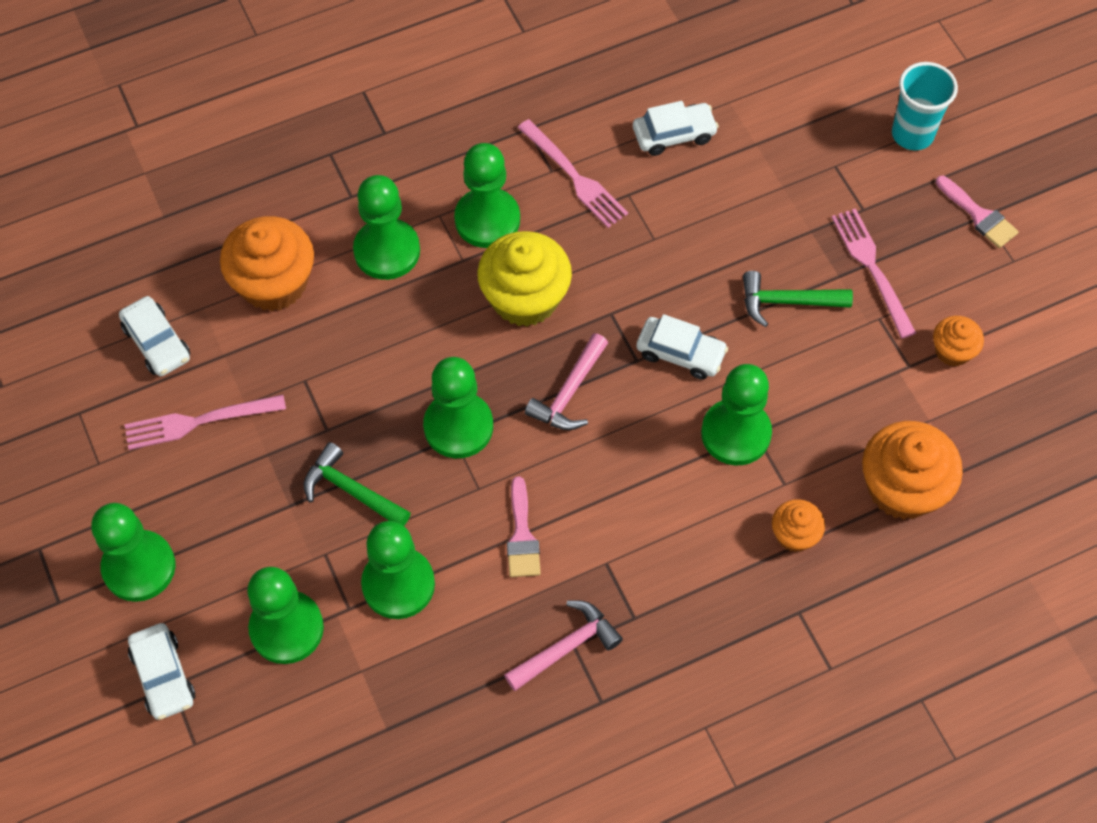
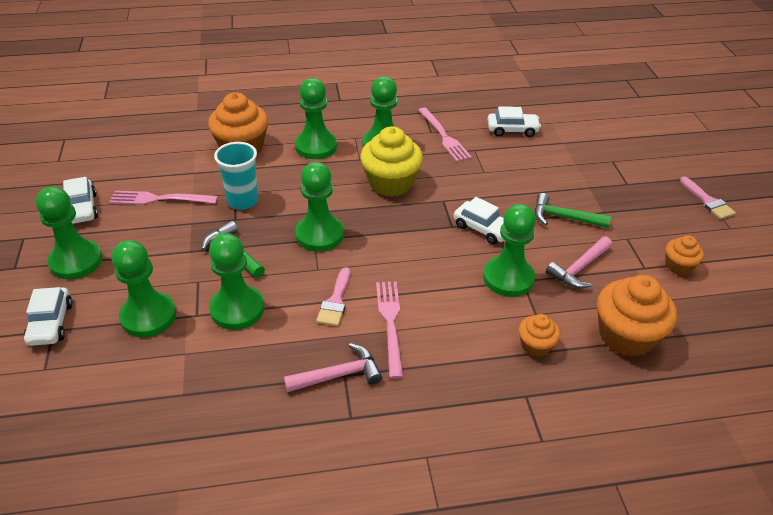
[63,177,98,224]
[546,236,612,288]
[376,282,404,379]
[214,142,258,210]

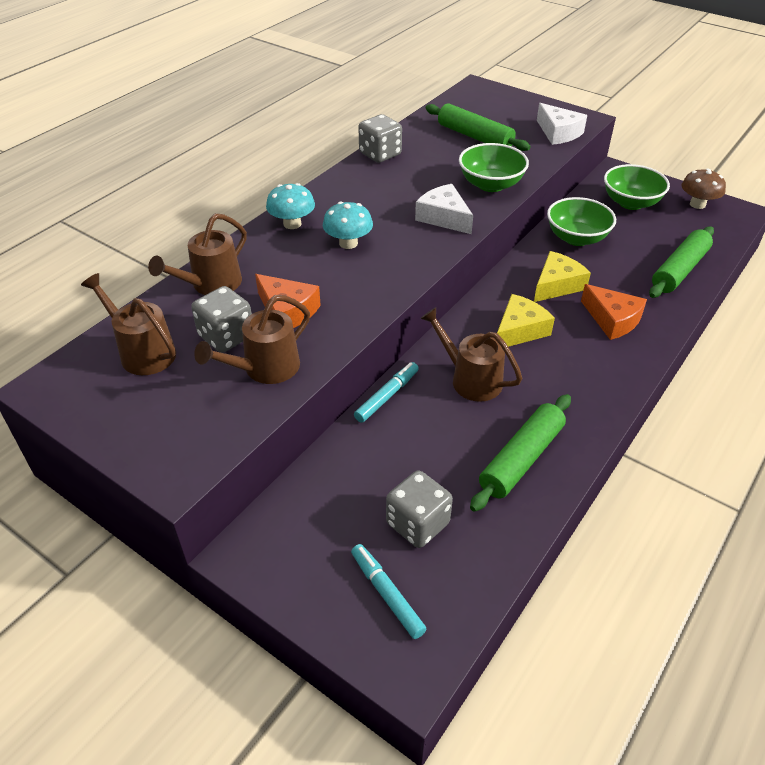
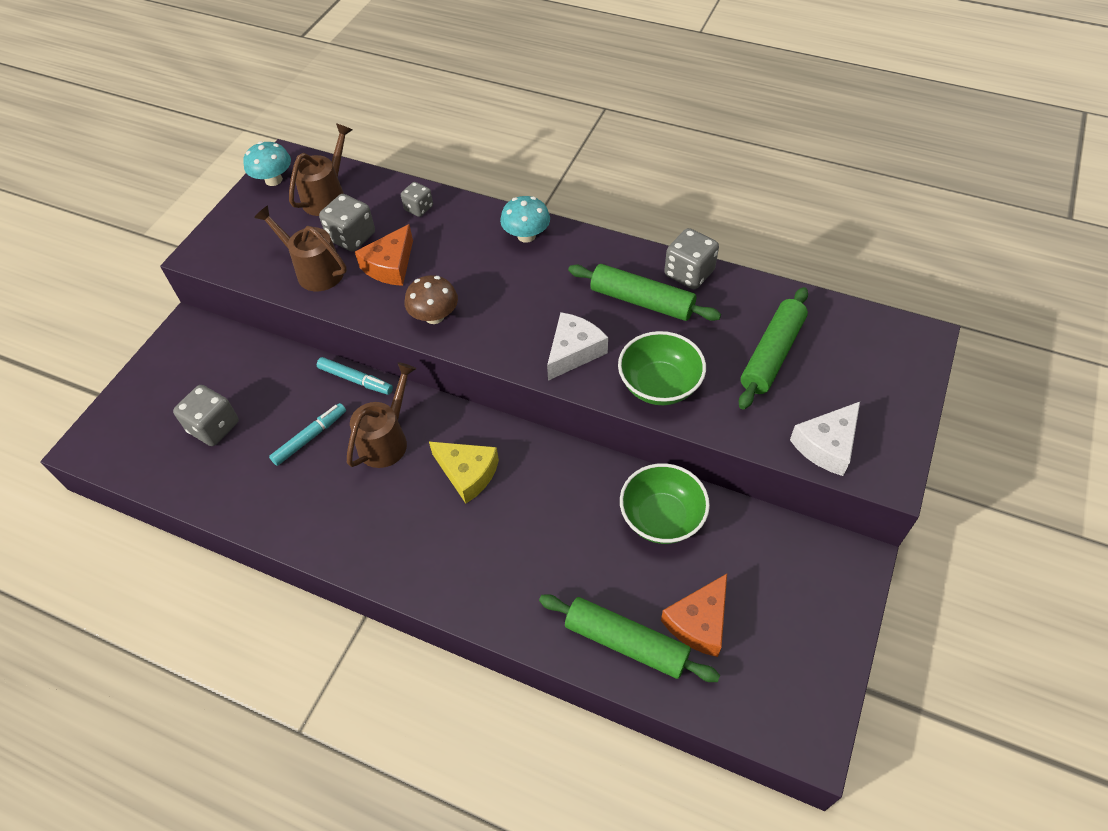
[401,182,433,217]
[243,141,291,186]
[269,403,346,466]
[568,264,721,321]
[534,251,591,302] (first image)
[661,574,727,657]
[604,164,670,210] (first image)
[405,275,458,324]

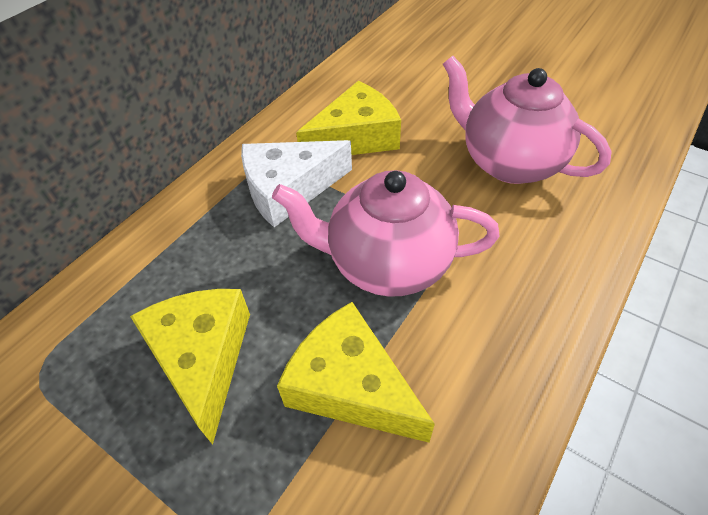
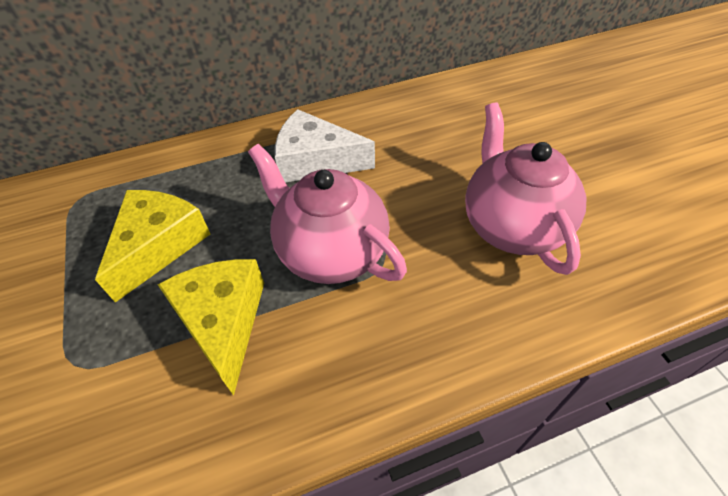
[296,81,401,155] (first image)

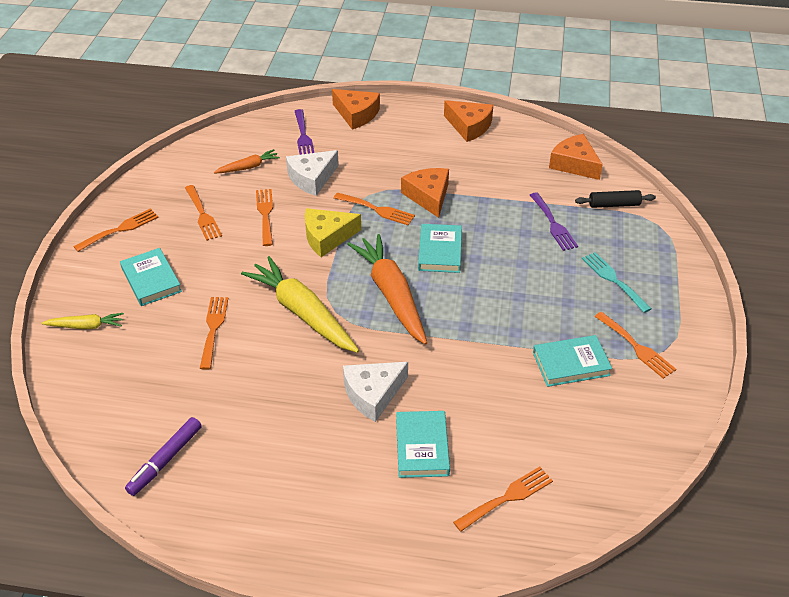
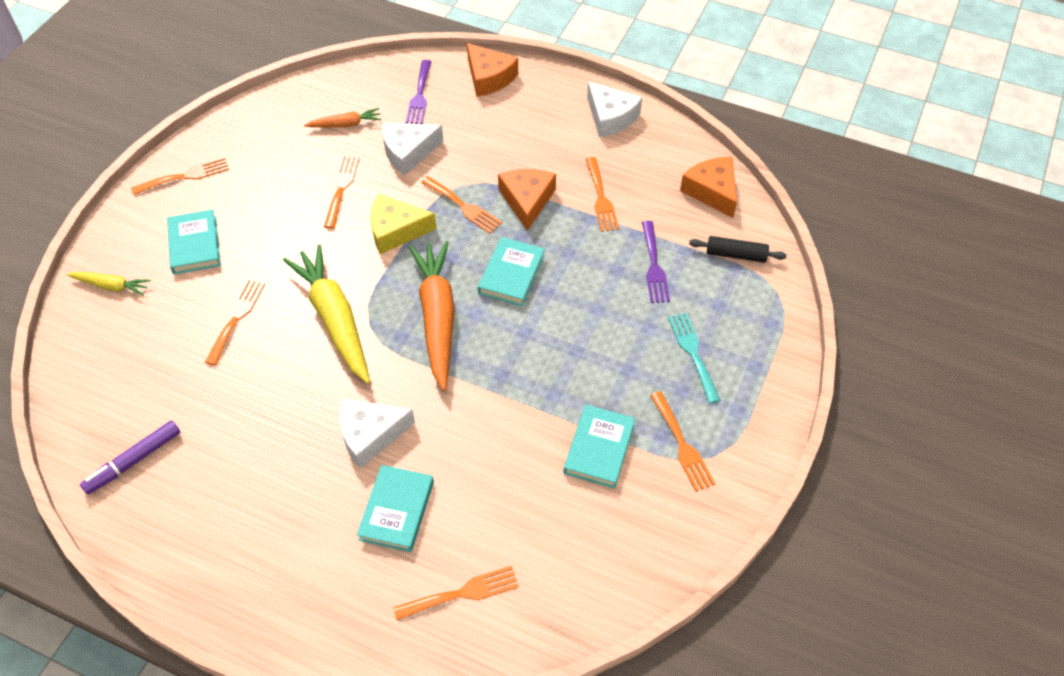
[586,157,619,232]
[587,81,642,138]
[564,405,635,488]

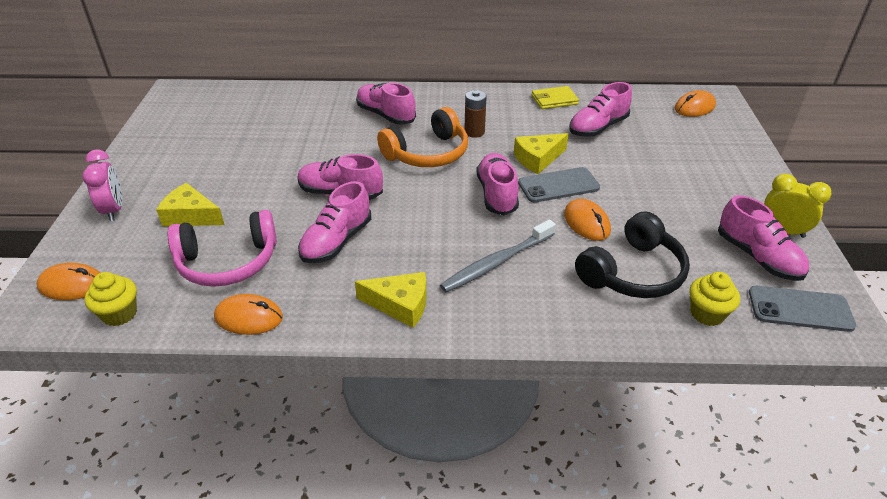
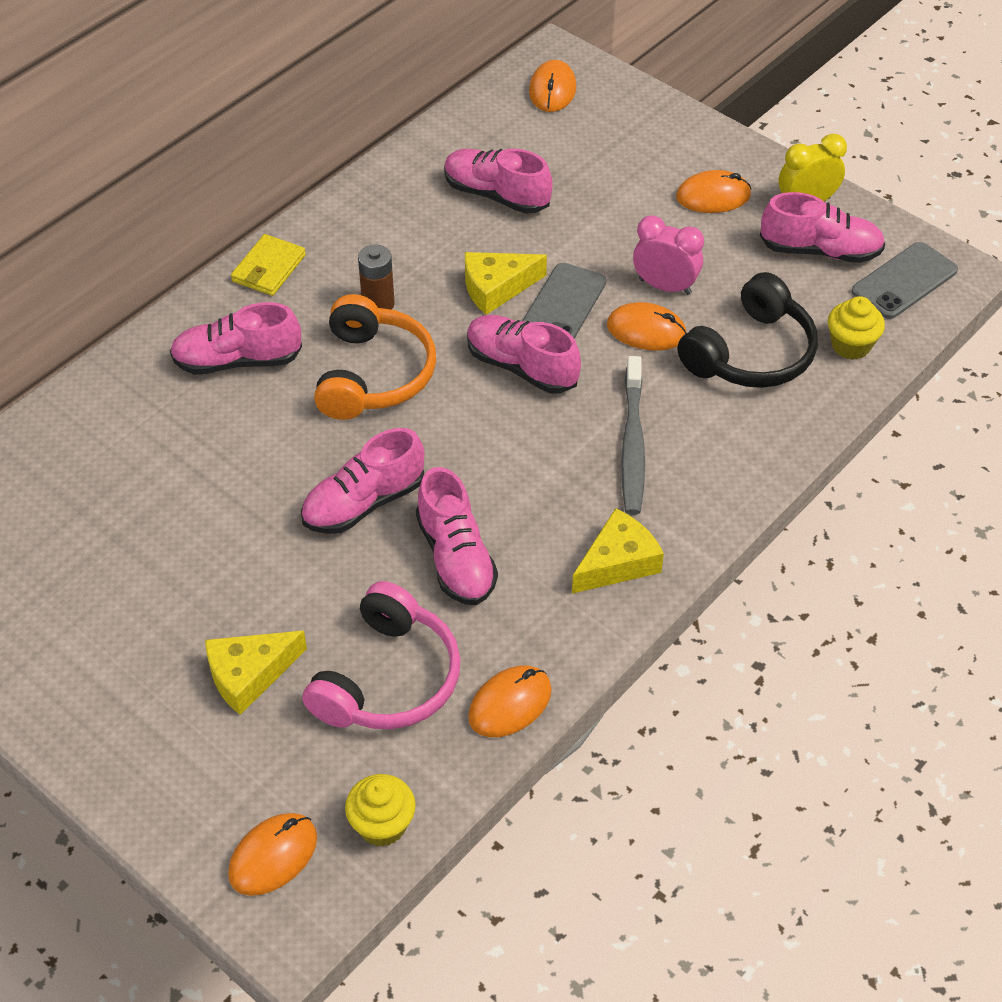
[633,215,704,295]
[465,252,547,315]
[231,234,306,296]
[444,149,553,214]
[677,272,818,388]
[676,170,751,213]

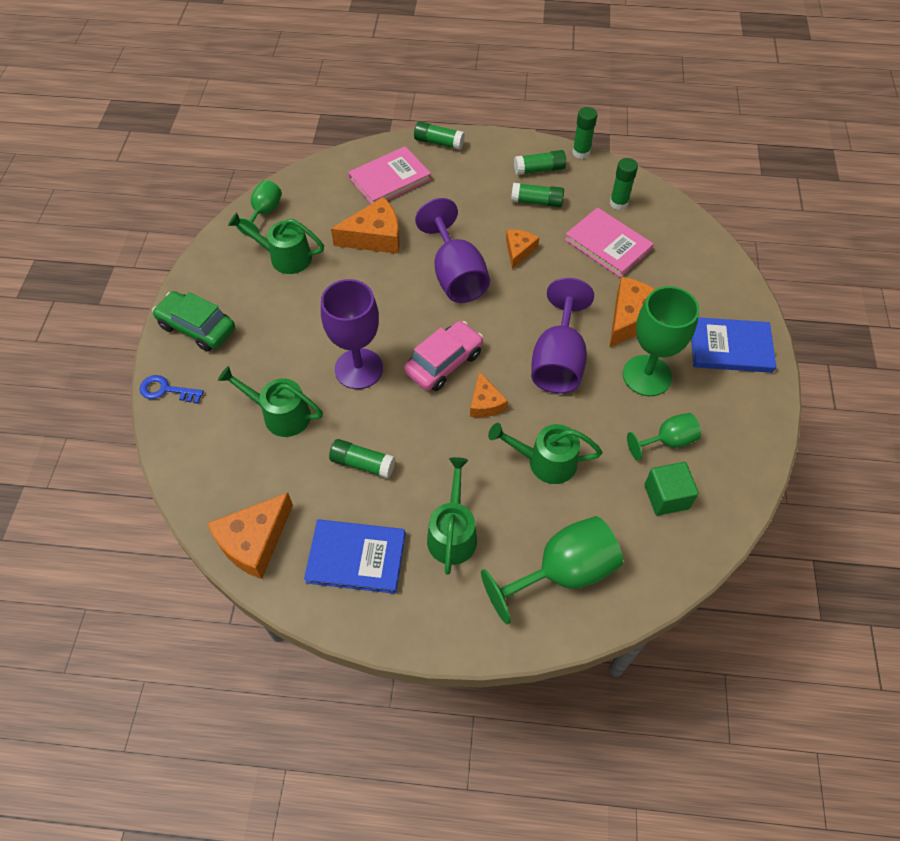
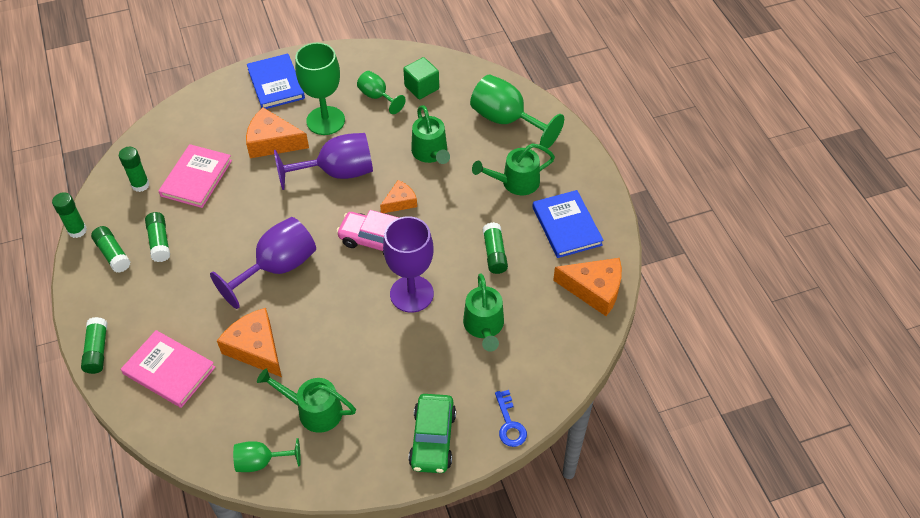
[257,368,356,433]
[506,230,539,269] (first image)

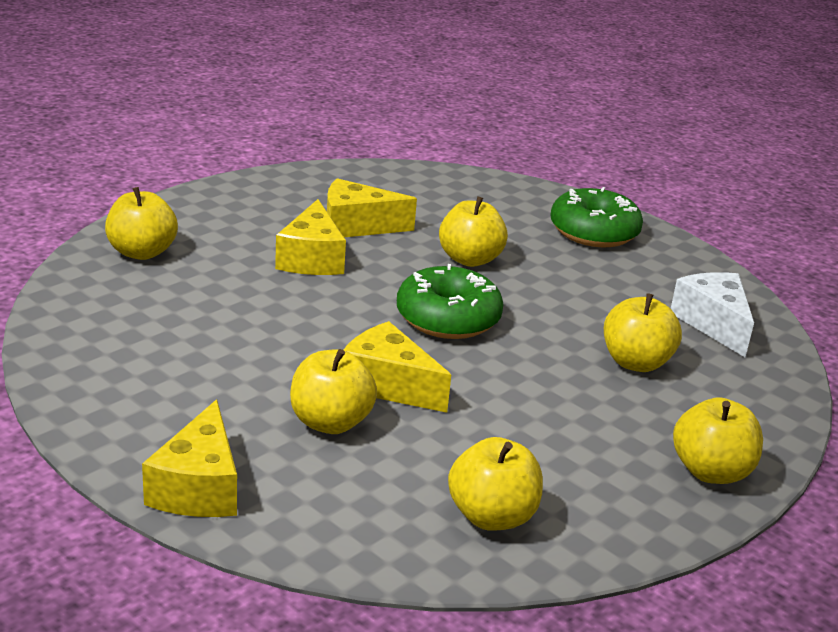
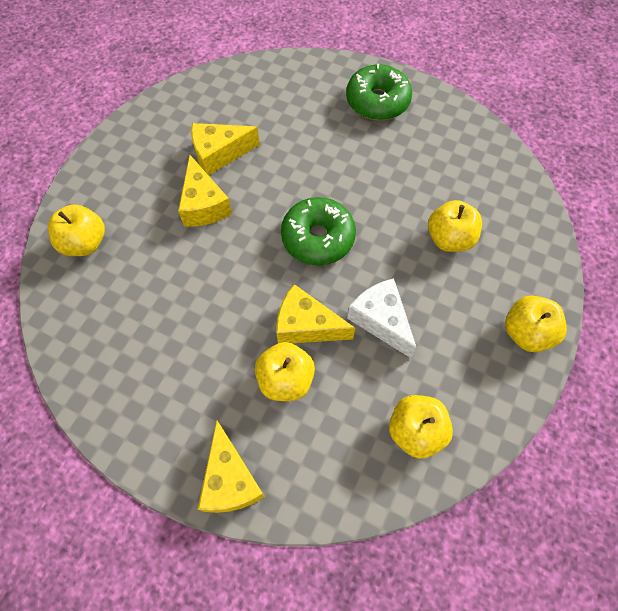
[439,196,508,267] (first image)
[347,278,417,358]

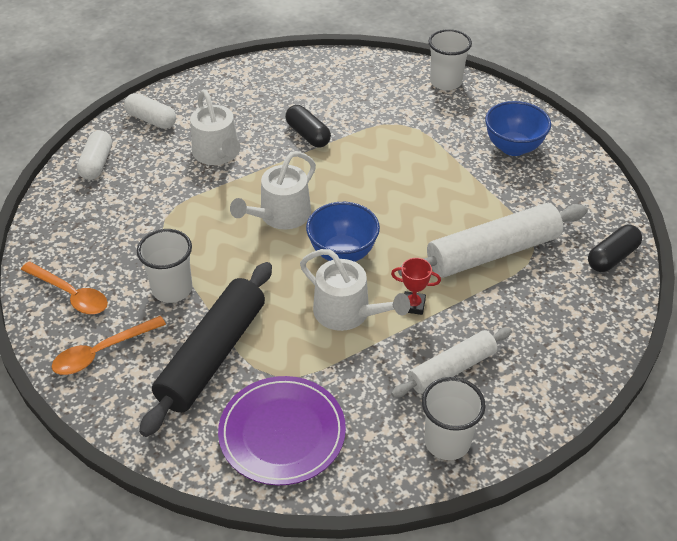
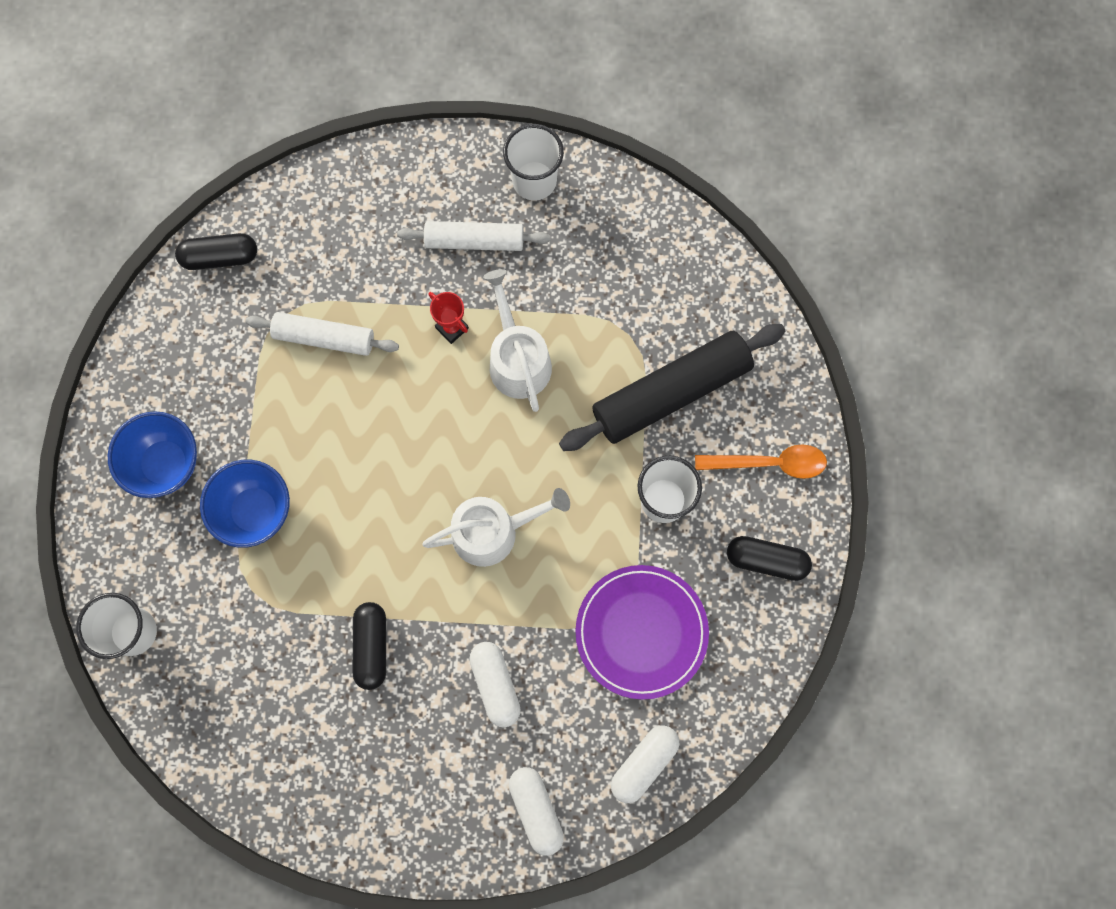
[727,536,812,581]
[470,642,521,728]
[575,565,709,700]
[200,460,290,548]
[245,312,399,356]

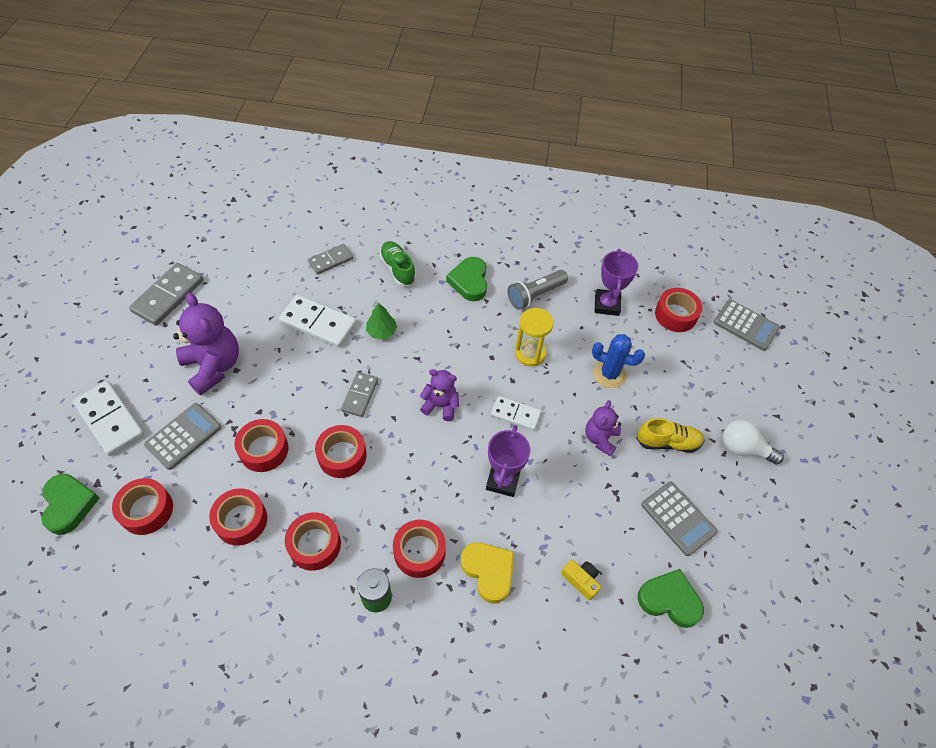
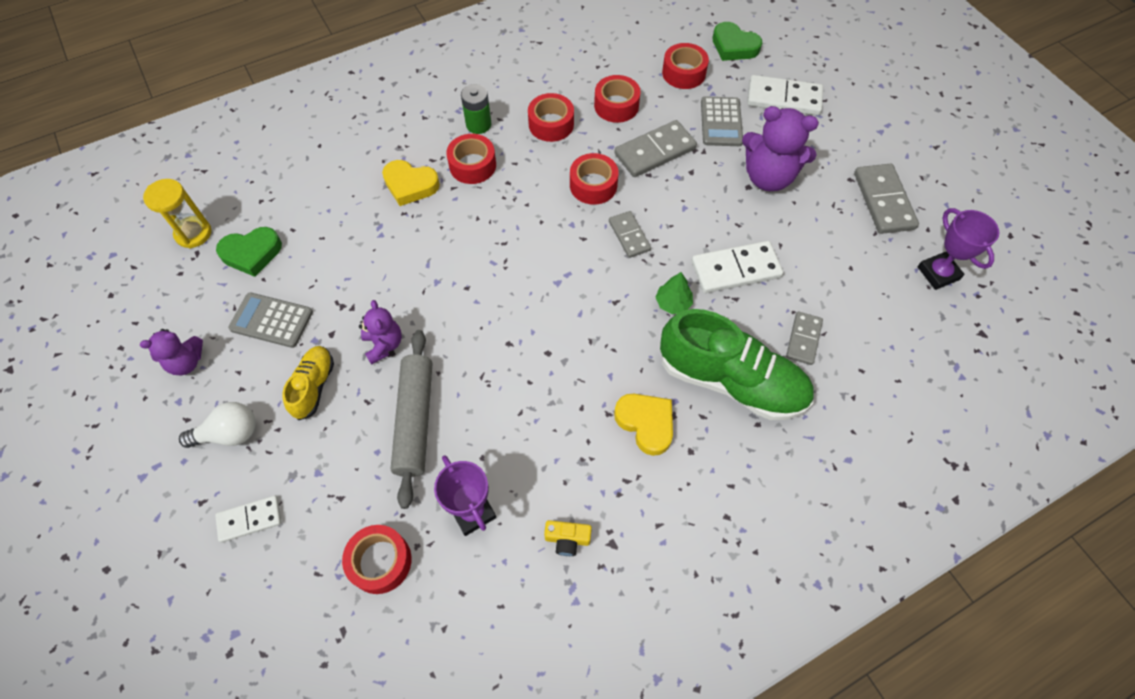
[614,120,697,177]
[660,309,814,420]
[140,329,203,375]
[614,394,673,456]
[918,208,999,290]
[215,496,282,543]
[507,270,568,310] (first image)
[143,179,211,248]
[544,520,592,556]
[391,330,432,509]
[282,346,334,420]
[714,299,780,351] (first image)

